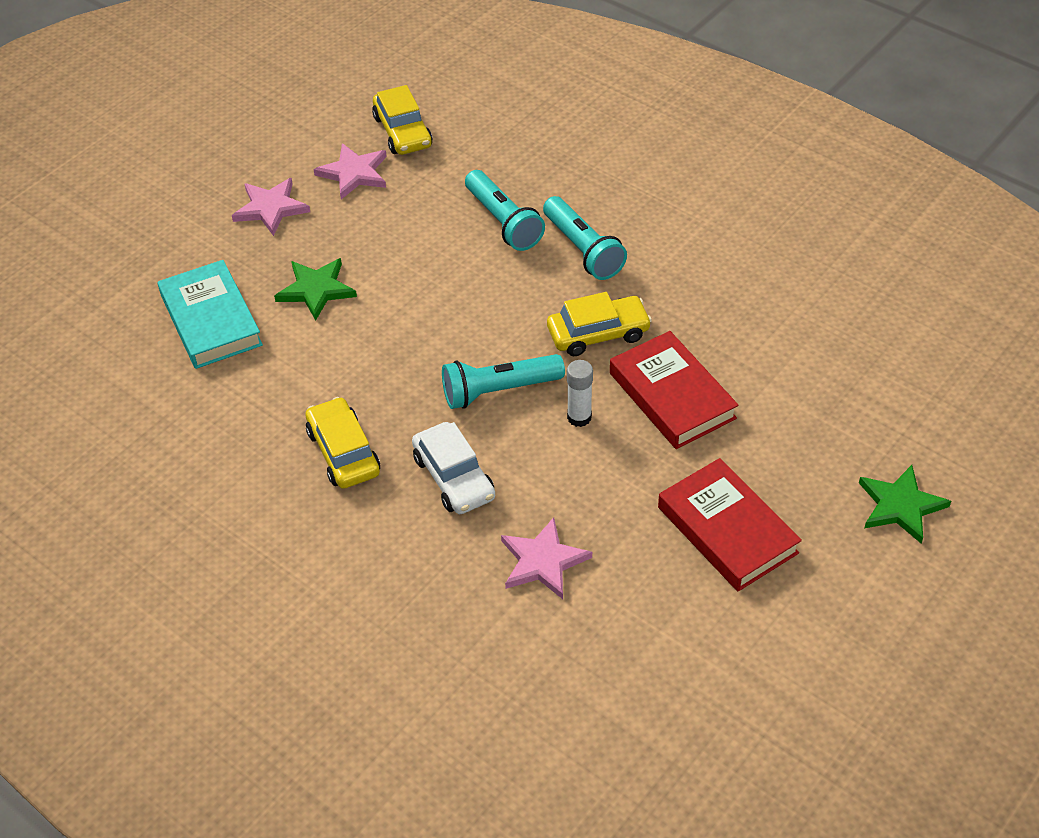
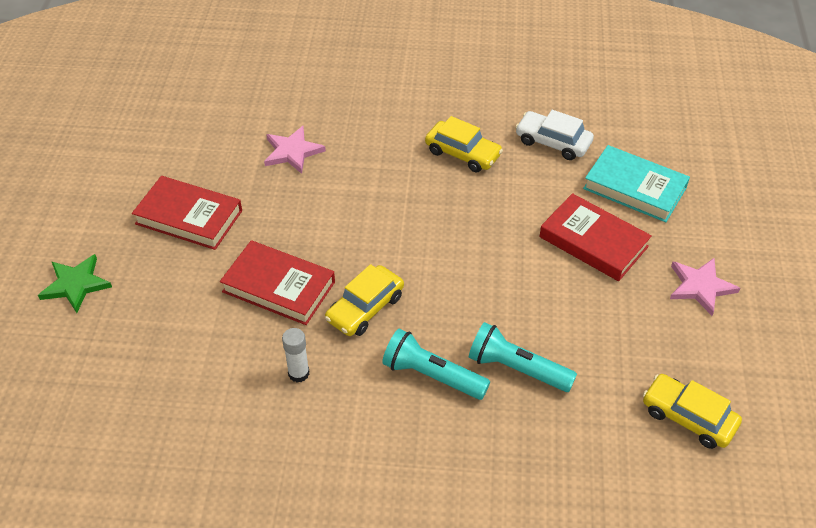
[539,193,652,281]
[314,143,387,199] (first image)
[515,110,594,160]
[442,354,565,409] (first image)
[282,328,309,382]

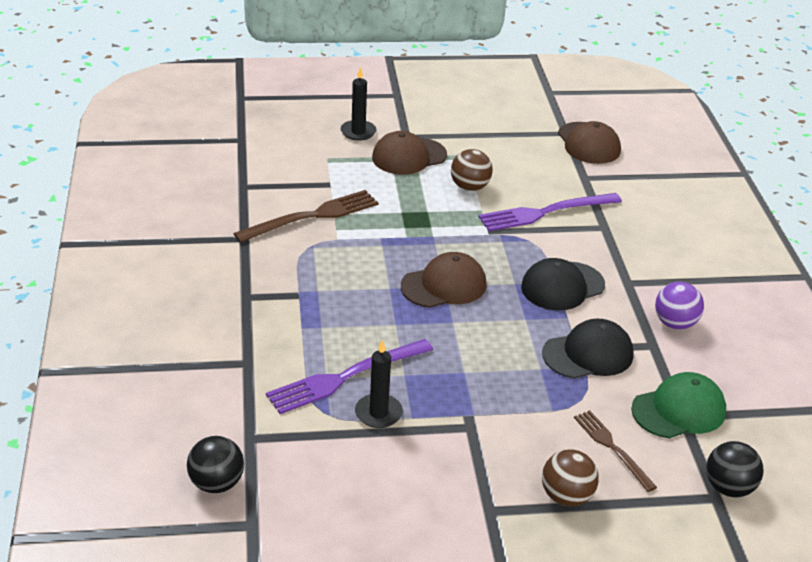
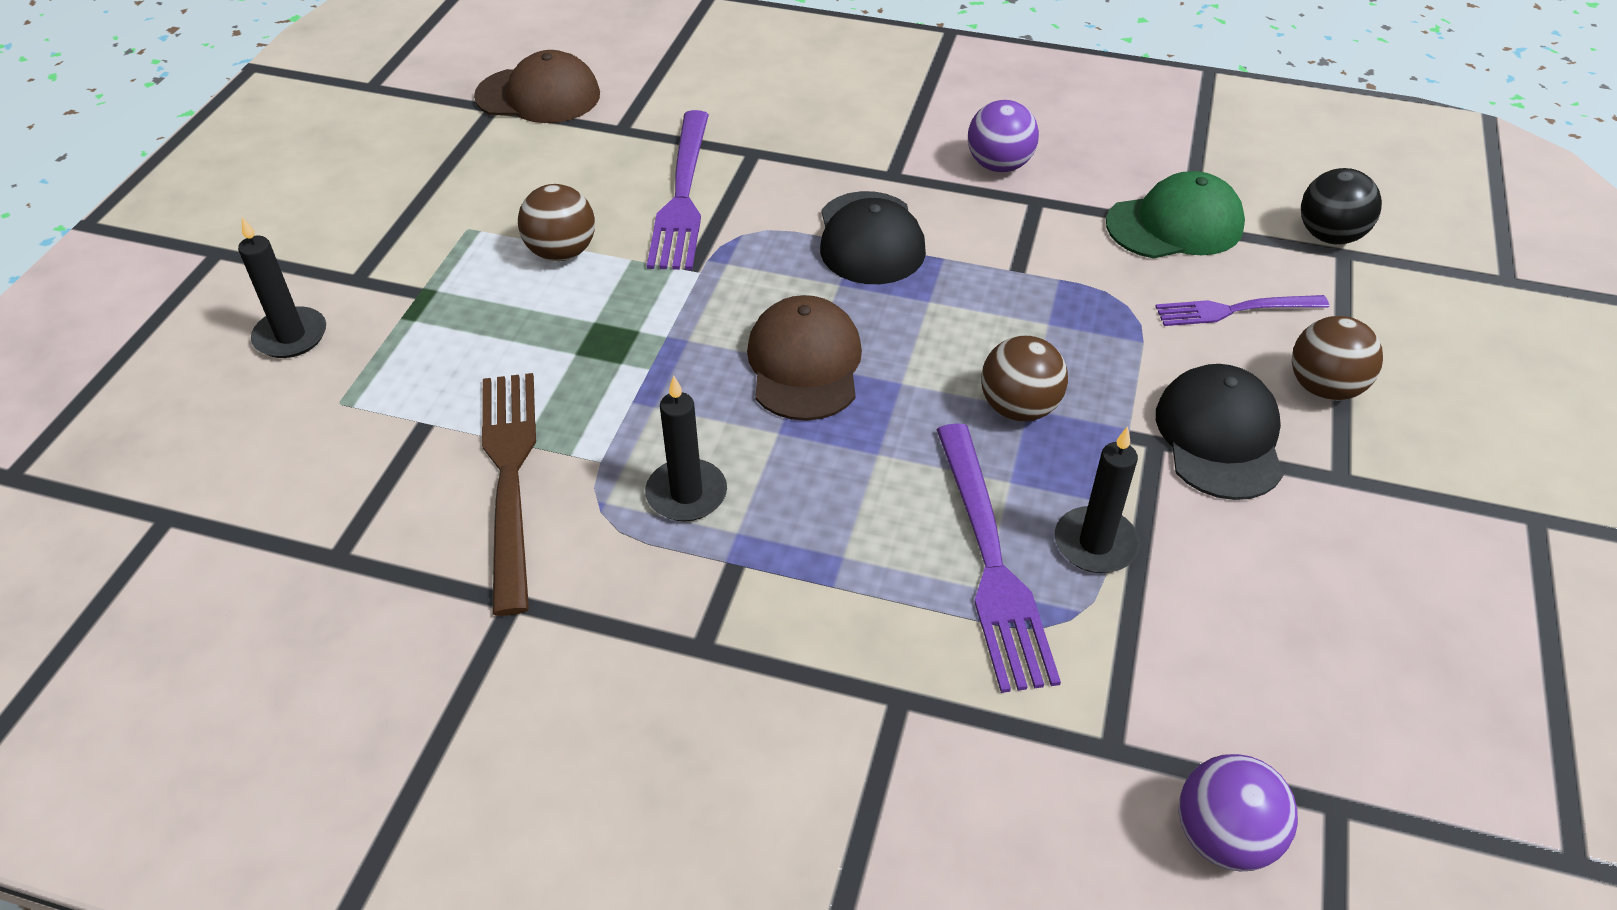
[1179,754,1298,871]
[372,131,447,174] (first image)
[1156,364,1283,500]
[1155,295,1329,326]
[1106,171,1245,258]
[645,376,727,521]
[981,336,1068,421]

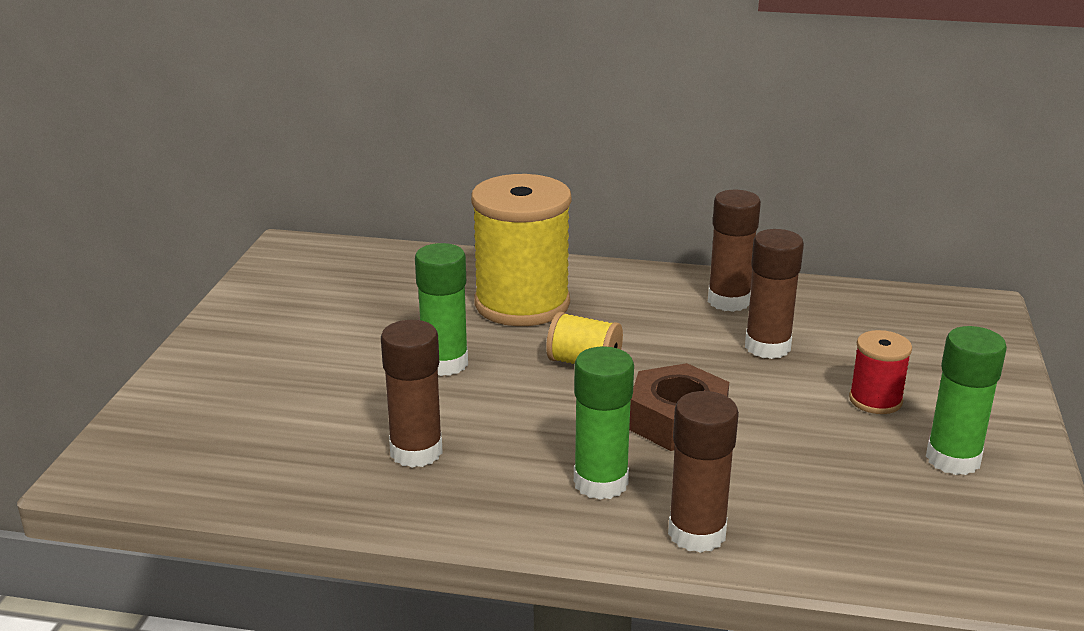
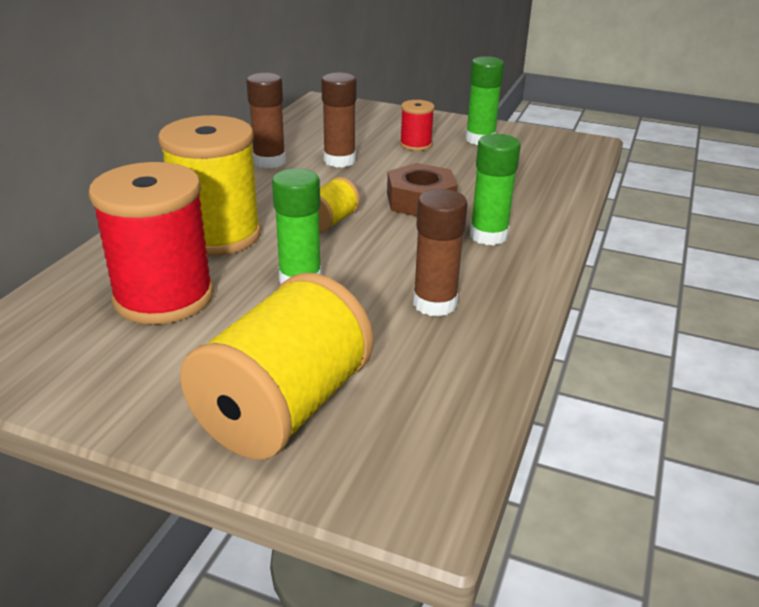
[668,391,739,553] (first image)
[89,162,214,324]
[180,273,373,460]

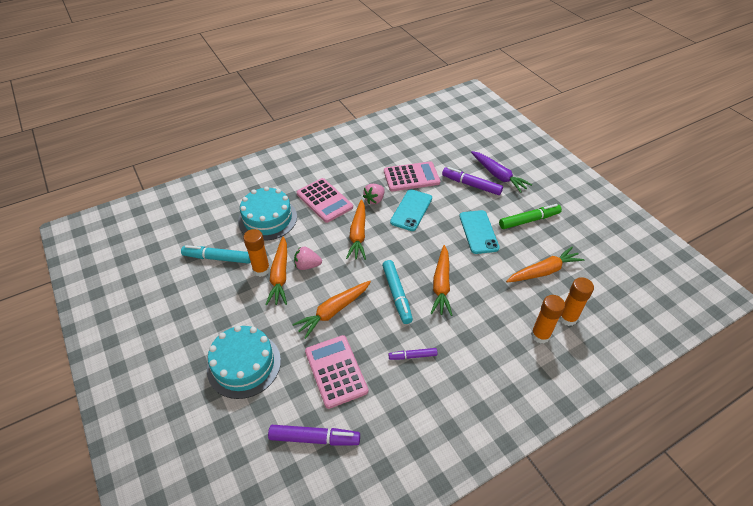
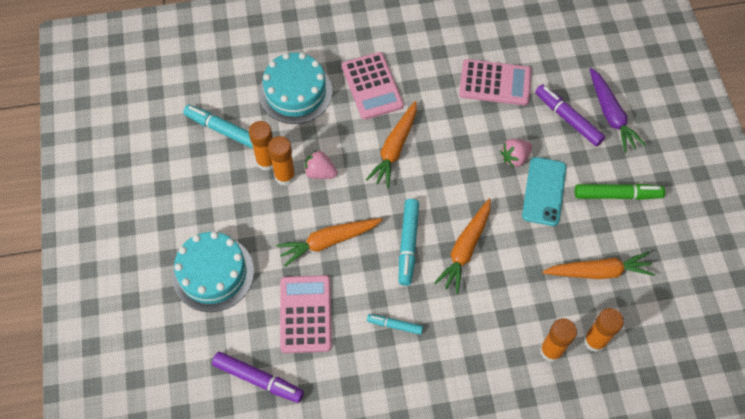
[268,136,296,186]
[500,139,532,167]
[367,314,423,335]
[390,189,432,231] (first image)

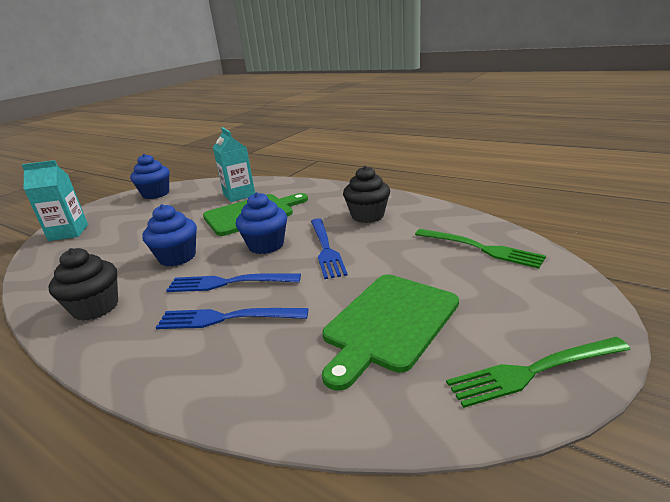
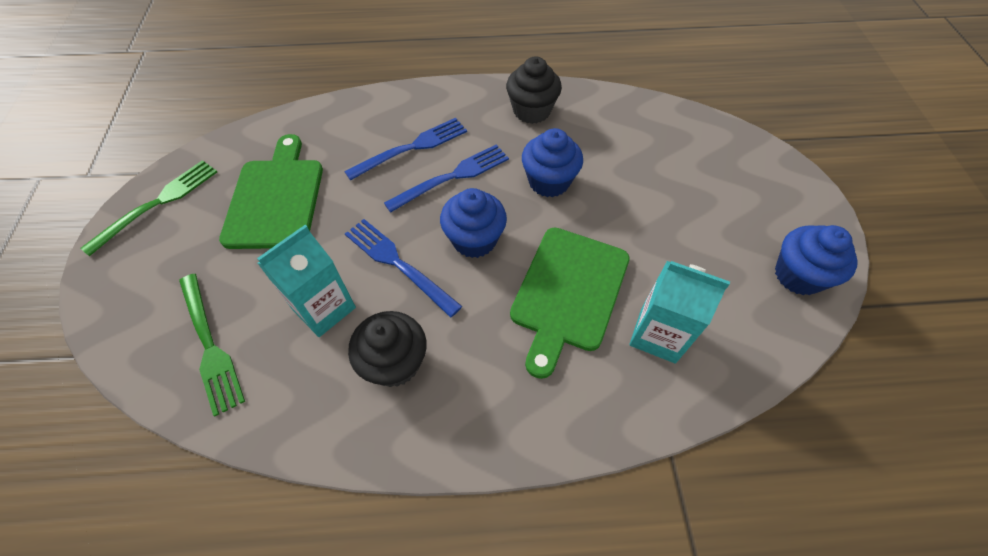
[257,225,356,337]
[179,274,245,417]

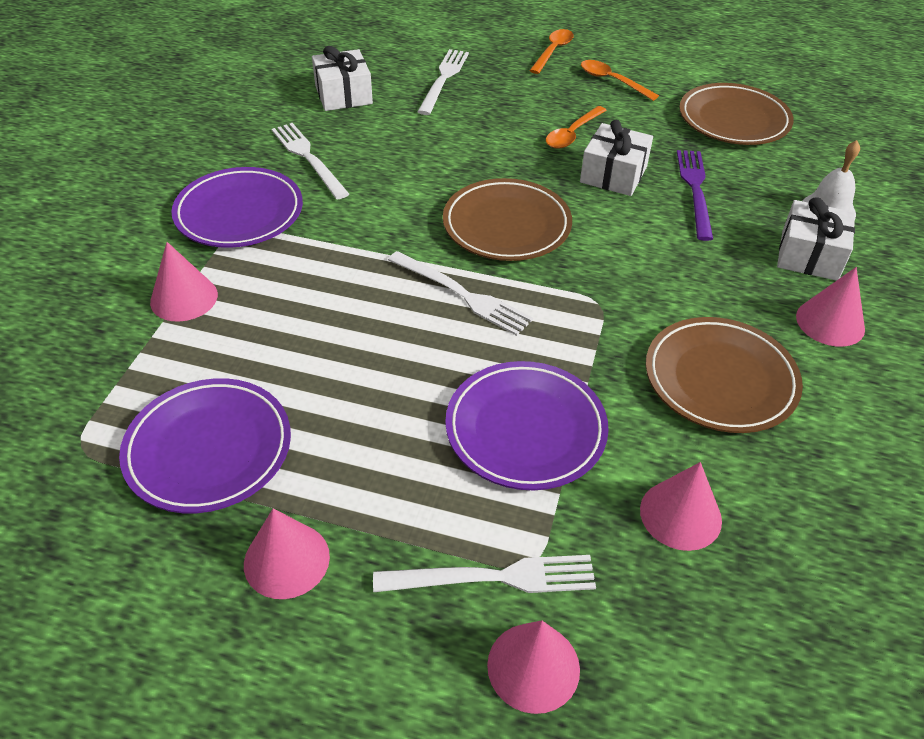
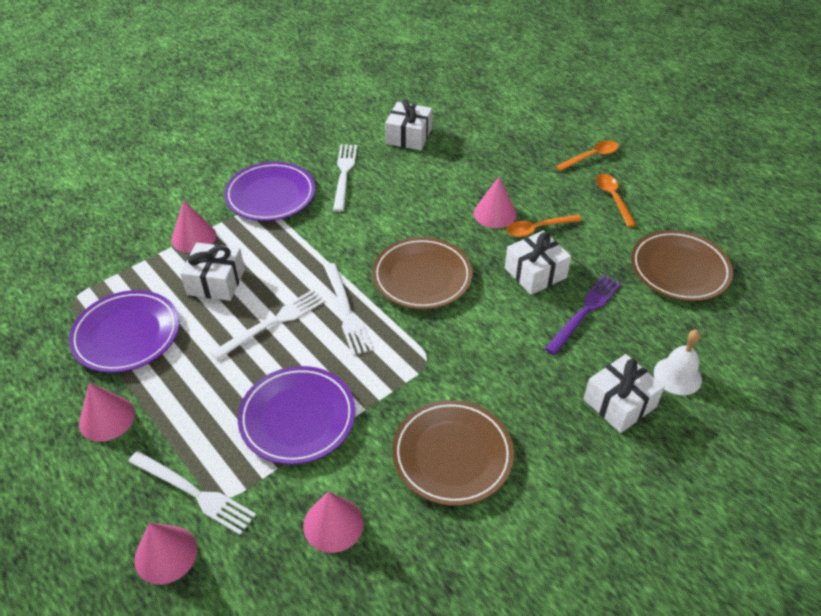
[210,290,325,360]
[474,177,517,228]
[180,243,245,301]

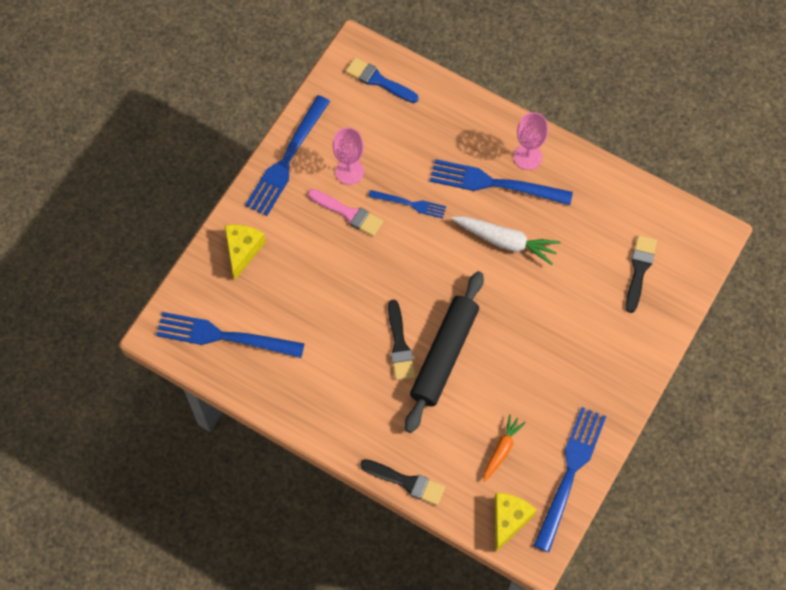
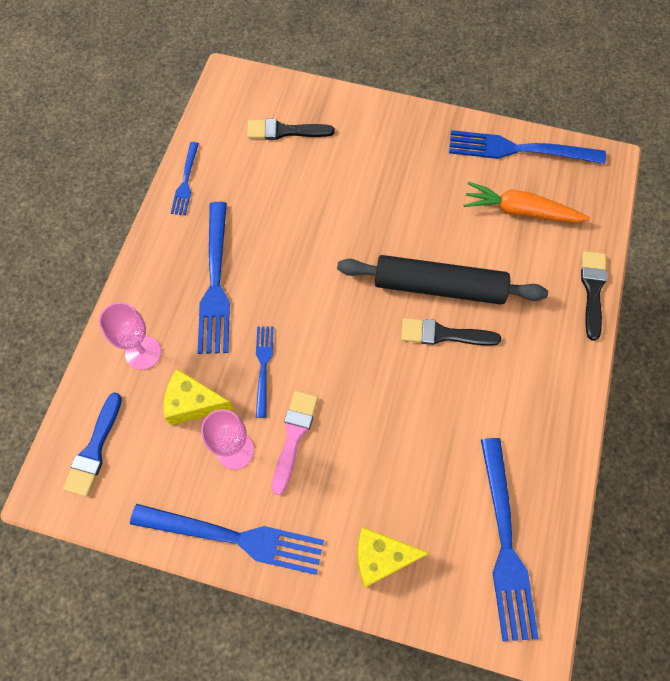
[401,318,501,346]
[451,216,560,265] (first image)
[464,182,590,223]
[164,369,234,425]
[99,302,161,370]
[171,142,199,215]

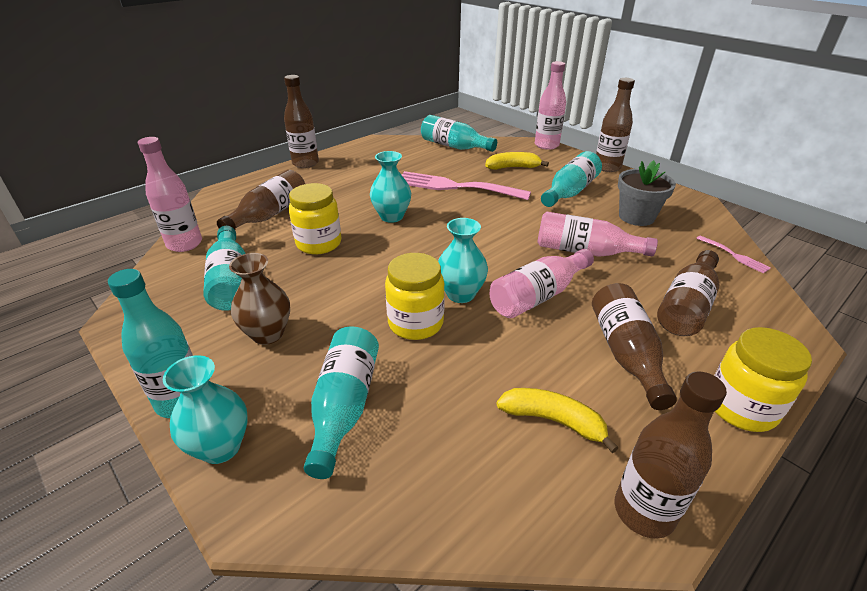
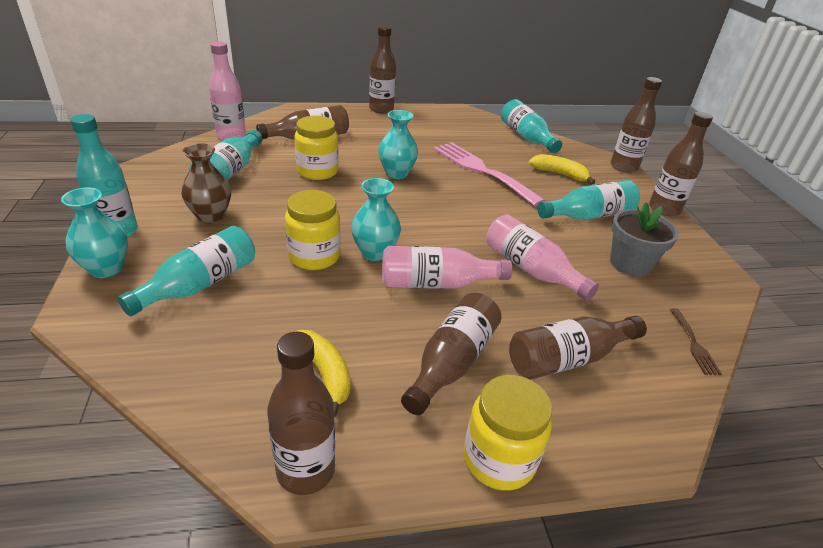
[611,77,662,173]
[670,308,722,375]

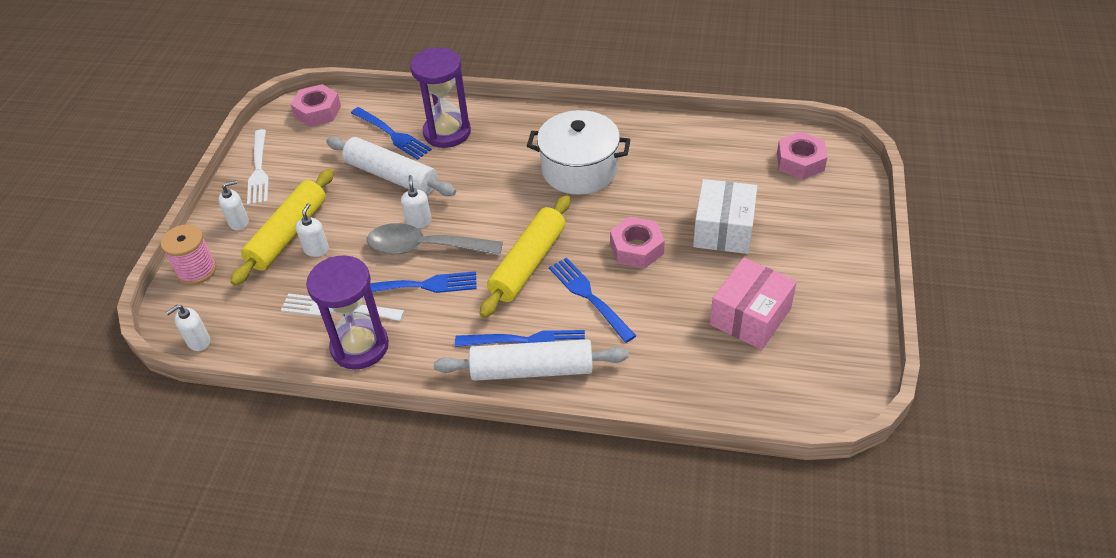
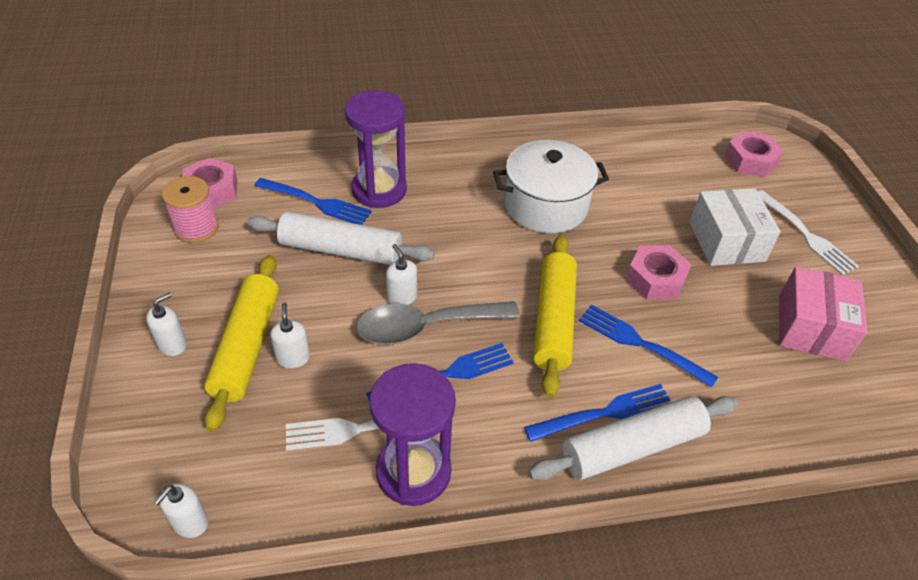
[162,176,219,243]
[757,190,859,275]

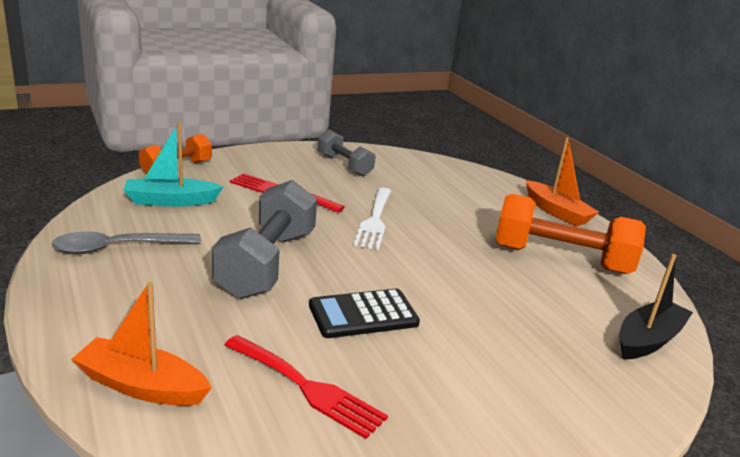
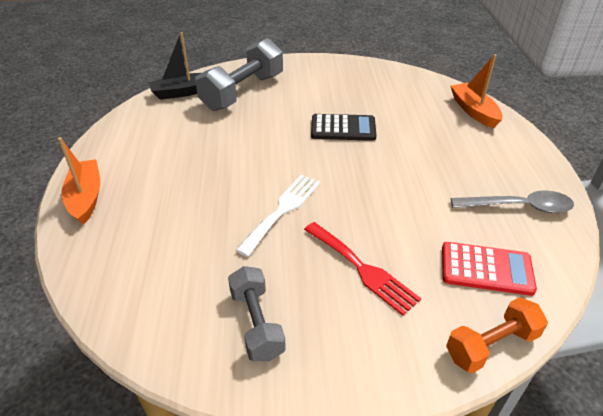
[450,54,503,128]
[442,242,537,296]
[195,38,283,111]
[224,335,388,439] (first image)
[495,194,646,274] (first image)

